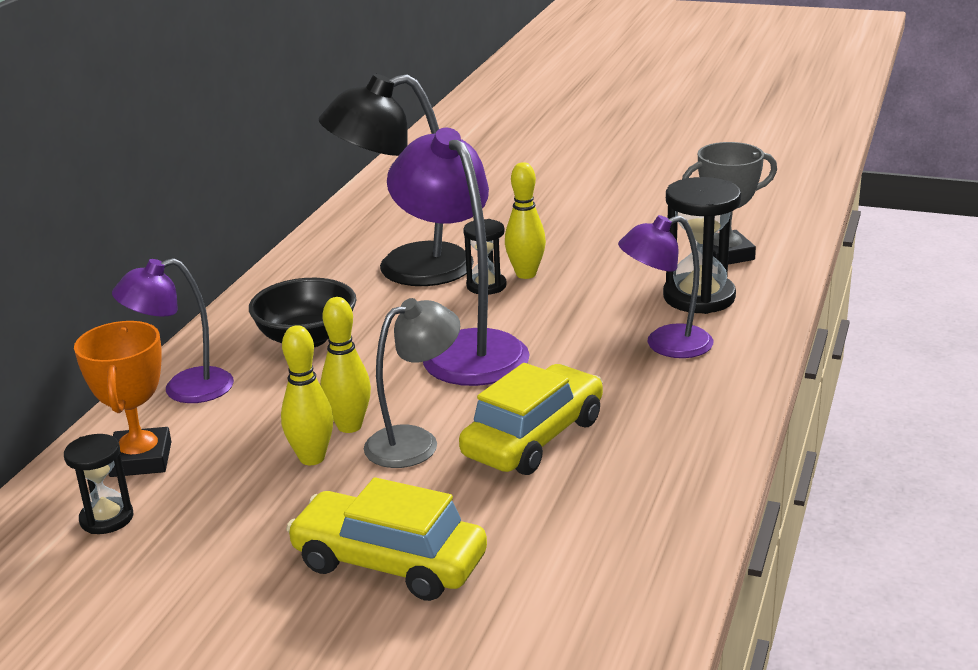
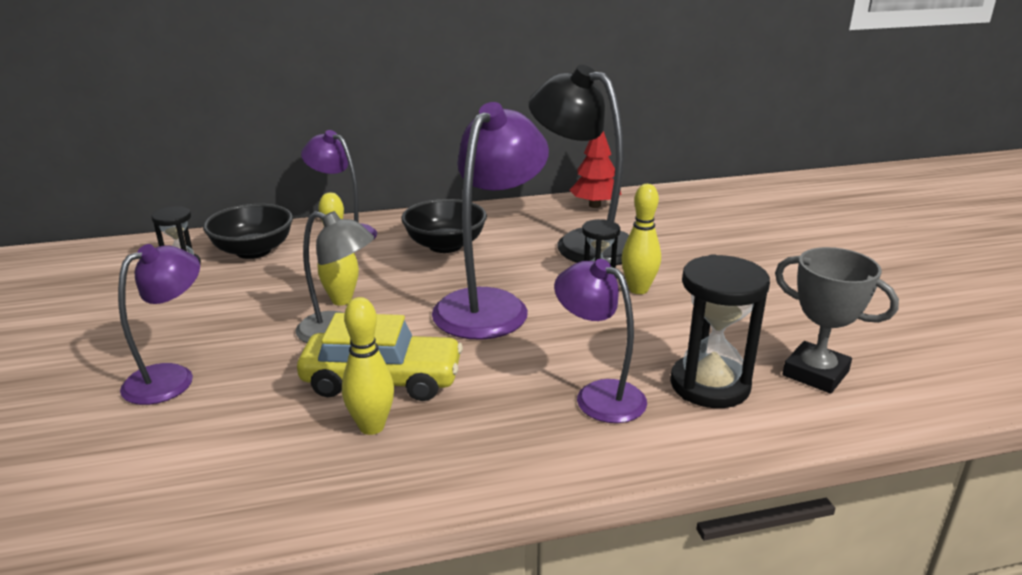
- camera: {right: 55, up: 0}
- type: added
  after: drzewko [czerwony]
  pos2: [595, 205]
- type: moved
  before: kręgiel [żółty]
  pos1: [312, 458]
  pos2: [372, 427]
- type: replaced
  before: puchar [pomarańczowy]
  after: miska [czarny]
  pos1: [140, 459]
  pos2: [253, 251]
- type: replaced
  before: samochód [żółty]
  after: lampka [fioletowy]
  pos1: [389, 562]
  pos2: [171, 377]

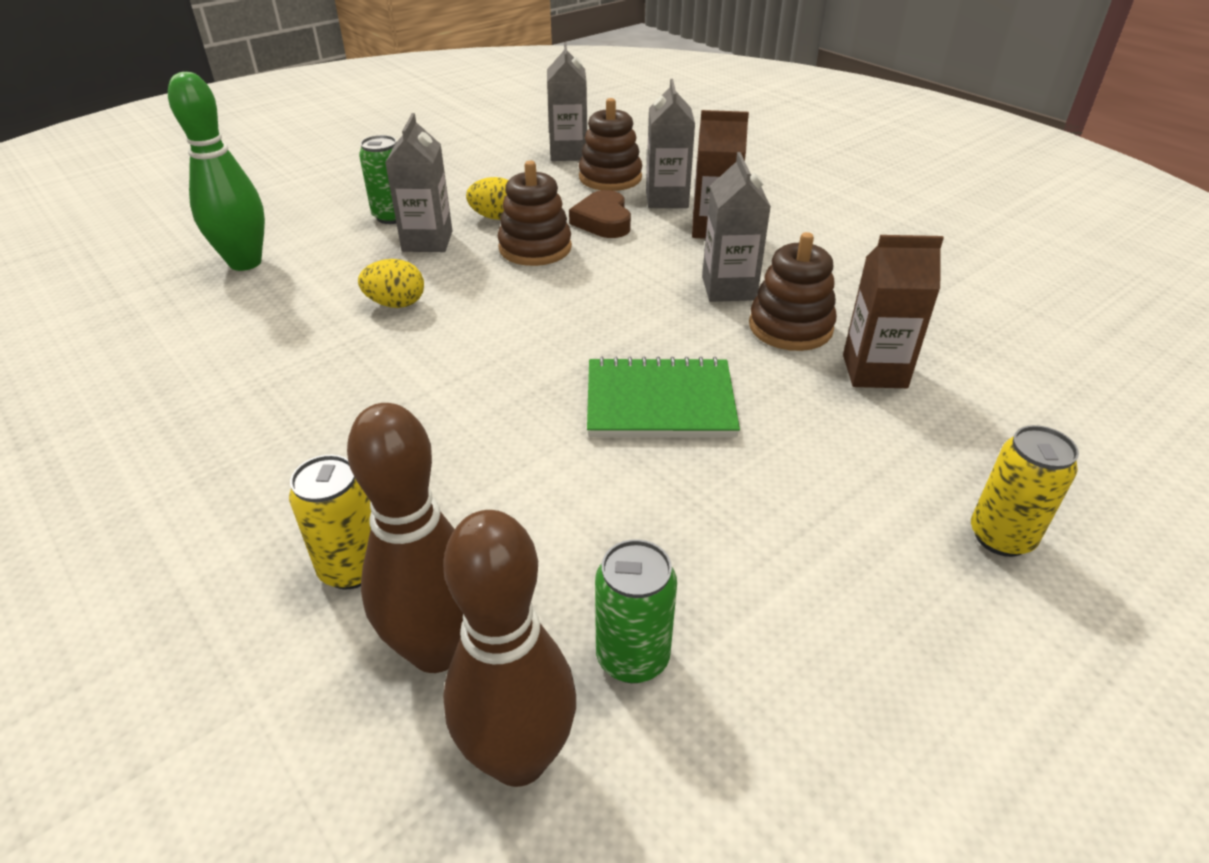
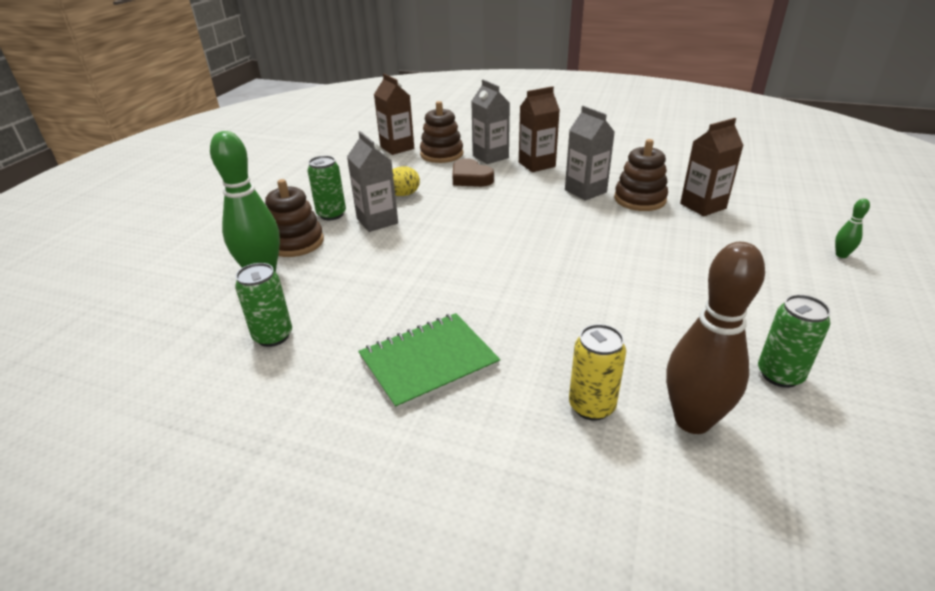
- camera: {right: -30, up: -5}
- type: removed
  before: jajko [żółty]
  pos1: [396, 304]
- type: removed
  before: kręgiel [brązowy]
  pos1: [518, 758]
- type: added
  after: puszka [zielony]
  pos2: [273, 336]
- type: moved
  before: zabawka nakładanka [brązowy]
  pos1: [535, 248]
  pos2: [296, 242]
- type: moved
  before: zeszyt [zielony]
  pos1: [660, 402]
  pos2: [428, 362]
- type: replaced
  before: puszka [żółty]
  after: kręgiel [zielony]
  pos1: [1001, 537]
  pos2: [841, 255]
- type: recoloured
  before: karton mleka [szary]
  after: karton mleka [brązowy]
  pos1: [568, 153]
  pos2: [397, 148]

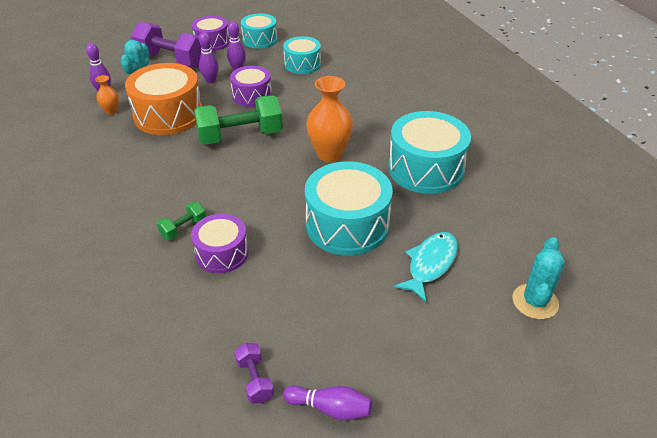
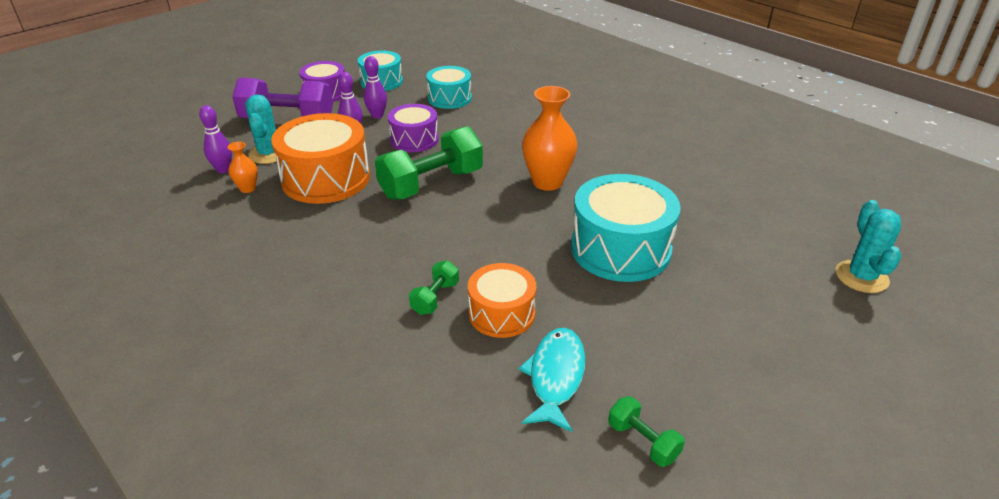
- camera: {right: -20, up: -5}
- type: removed
  before: kręgiel [fioletowy]
  pos1: [330, 408]
- type: removed
  before: bęben [turkusowy]
  pos1: [426, 168]
- type: moved
  before: ryba [turkusowy]
  pos1: [430, 264]
  pos2: [555, 377]
- type: recoloured
  before: bęben [fioletowy]
  after: bęben [pomarańczowy]
  pos1: [222, 253]
  pos2: [501, 313]
- type: recoloured
  before: hantel [fioletowy]
  after: hantel [zielony]
  pos1: [255, 380]
  pos2: [643, 441]

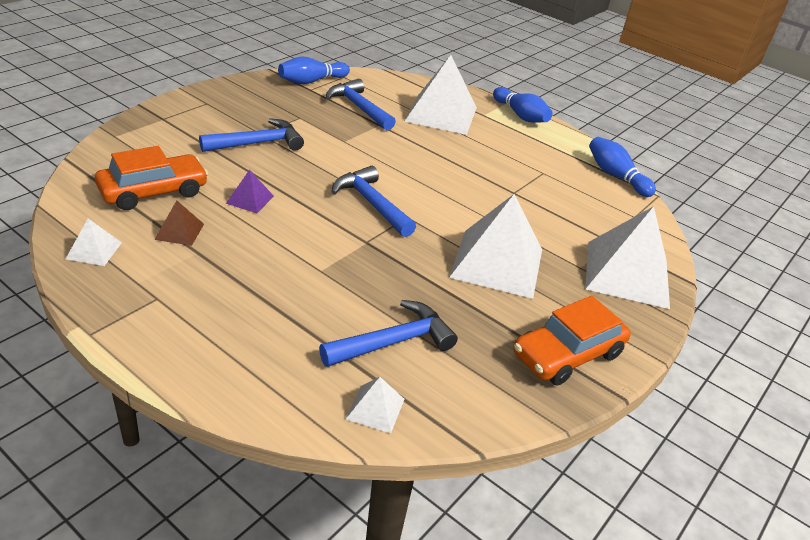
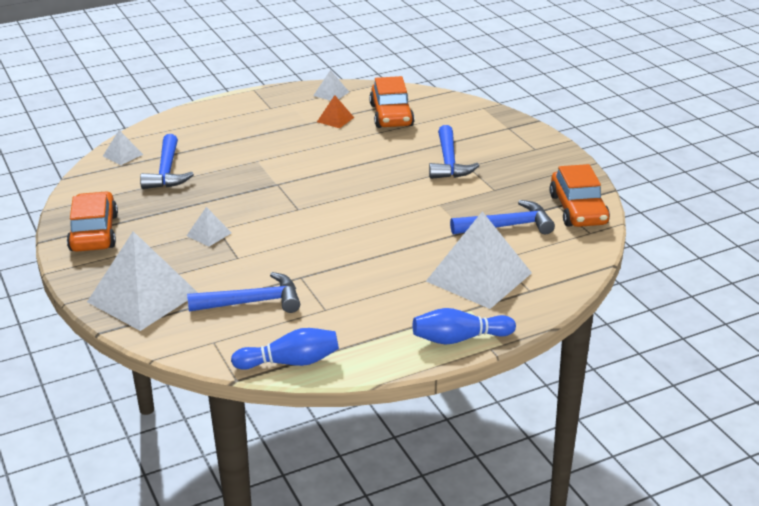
- camera: {right: 120, up: -5}
- type: removed
  before: piramida [fioletowy]
  pos1: [250, 199]
- type: moved
  before: młotek [niebieski]
  pos1: [371, 203]
  pos2: [253, 302]
- type: replaced
  before: kręgiel [niebieski]
  after: samochód [pomarańczowy]
  pos1: [311, 81]
  pos2: [578, 209]
- type: recoloured
  before: piramida [brązowy]
  after: piramida [pomarańczowy]
  pos1: [179, 231]
  pos2: [335, 119]
- type: resized
  before: piramida [biały]
  pos1: [497, 263]
  pos2: [209, 234]
  scale: 0.45

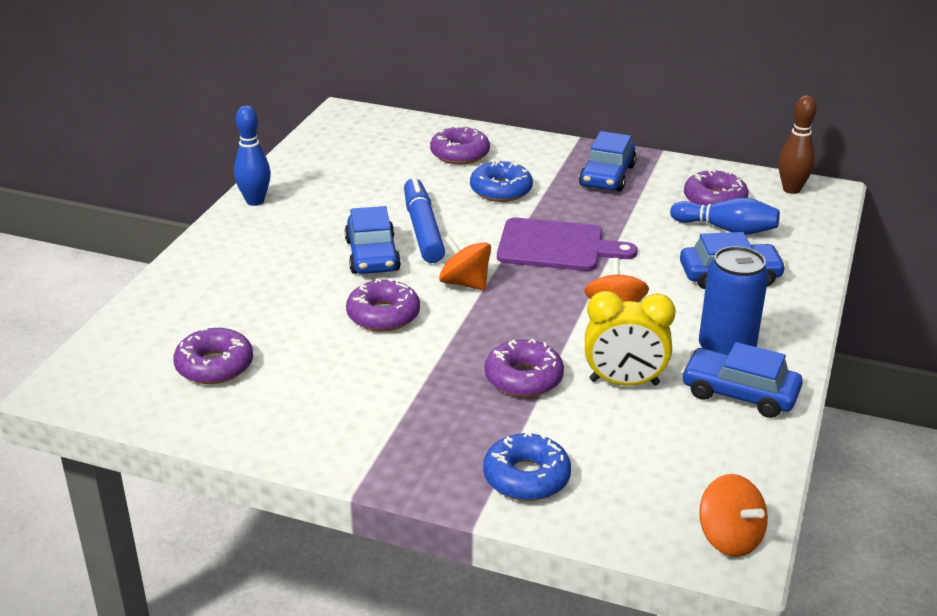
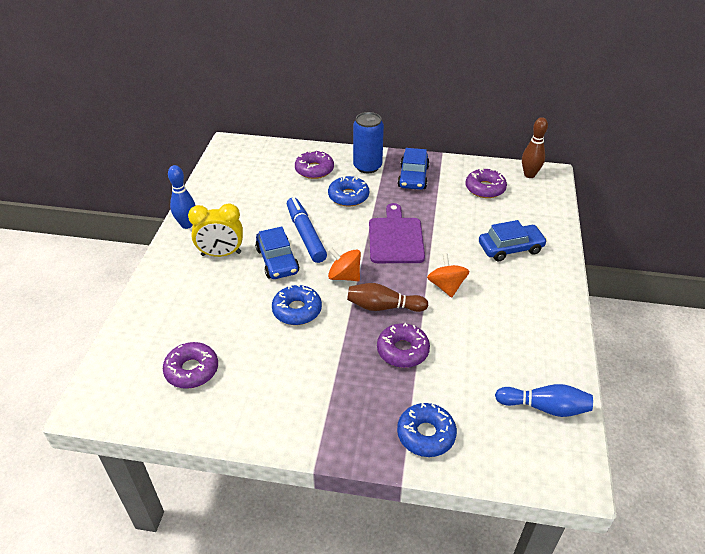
- camera: {right: -10, up: 10}
- type: removed
  before: samochód [niebieski]
  pos1: [739, 393]
- type: removed
  before: bączek [pomarańczowy]
  pos1: [729, 538]
- type: added
  after: kręgiel [brązowy]
  pos2: [383, 307]
- type: moved
  before: budzik [żółty]
  pos1: [624, 382]
  pos2: [221, 254]
- type: moved
  before: kręgiel [niebieski]
  pos1: [726, 229]
  pos2: [544, 407]
- type: moved
  before: puszka [niebieski]
  pos1: [726, 349]
  pos2: [367, 166]
- type: recoloured
  before: donut [fioletowy]
  after: donut [niebieski]
  pos1: [383, 315]
  pos2: [297, 310]
- type: turned
  before: deska do krojenia [fioletowy]
  pos1: [556, 246]
  pos2: [395, 238]
  turn: -90

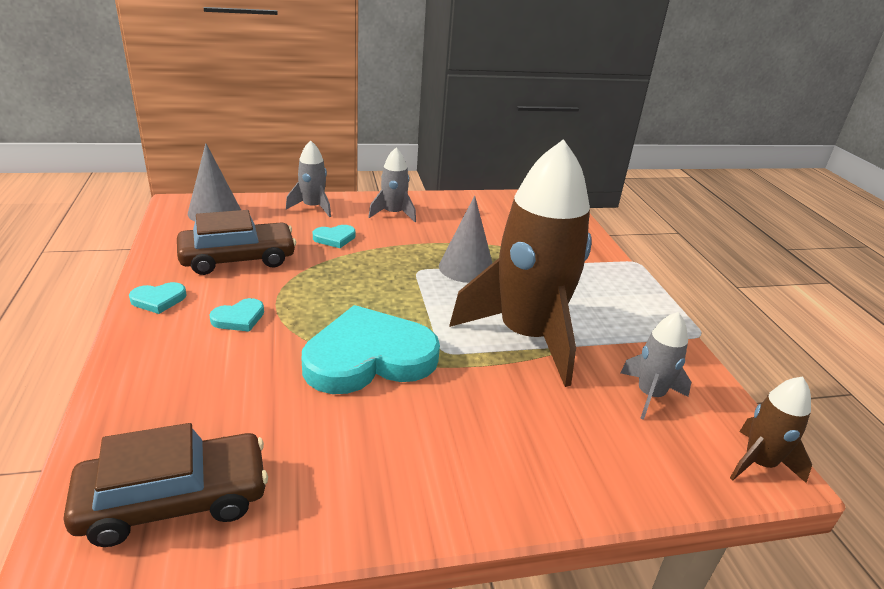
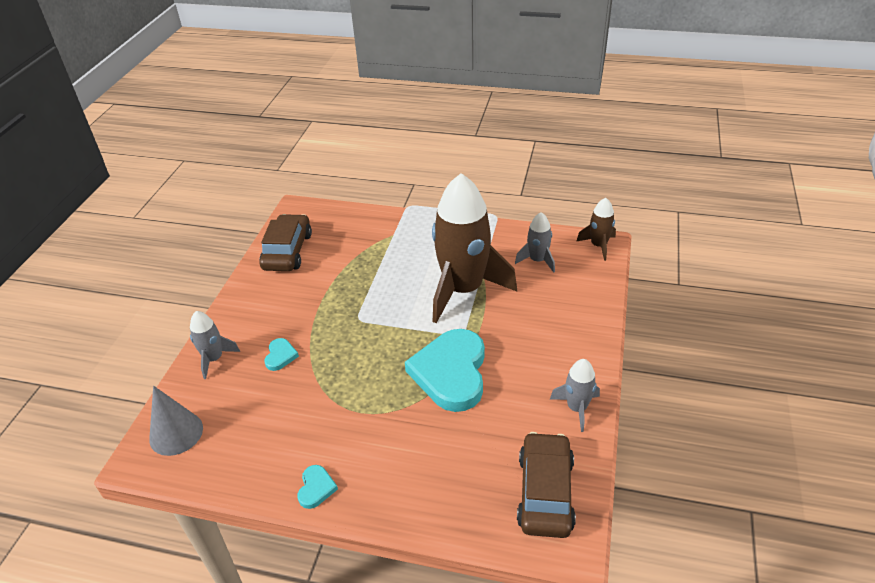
- camera: {right: -60, up: 10}
- type: removed
  before: serce [turkusowy]
  pos1: [239, 318]
- type: removed
  before: stożek [szary]
  pos1: [466, 268]
- type: moved
  before: samochód [brązowy]
  pos1: [238, 258]
  pos2: [287, 251]
- type: moved
  before: rakieta [szary]
  pos1: [393, 214]
  pos2: [577, 408]

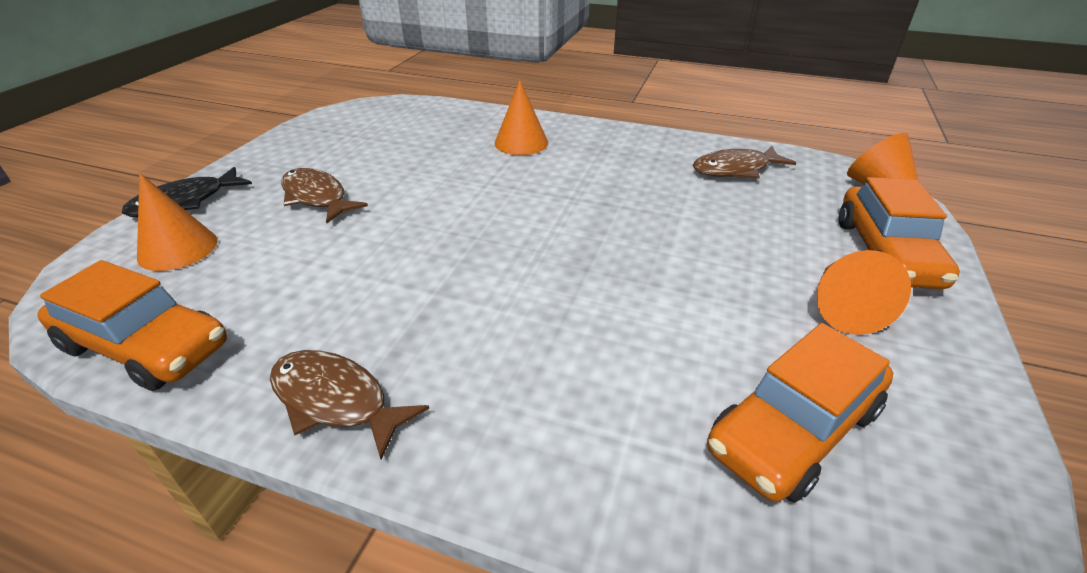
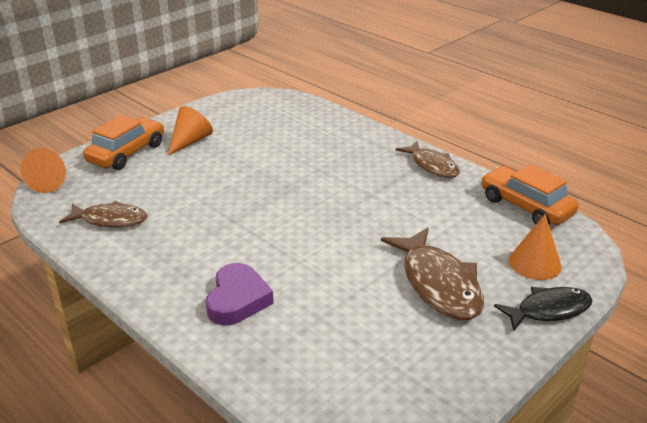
- camera: {right: -155, up: -5}
- type: removed
  before: samochód [pomarańczowy]
  pos1: [793, 429]
- type: replaced
  before: stożek [pomarańczowy]
  after: serce [fioletowy]
  pos1: [521, 143]
  pos2: [237, 300]
- type: resized
  before: ryba [brązowy]
  pos1: [317, 197]
  pos2: [438, 284]
  scale: 1.54

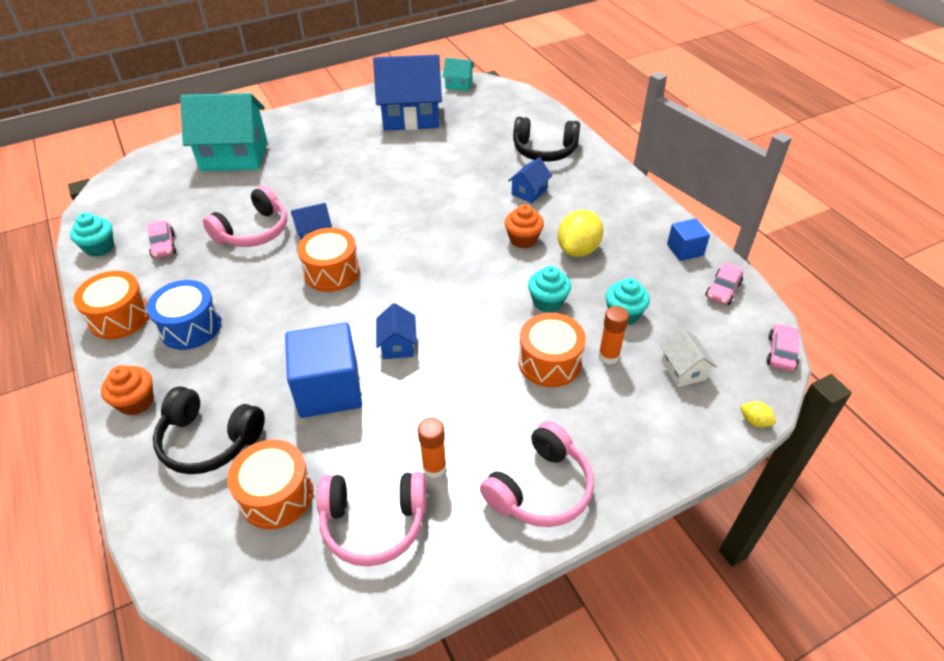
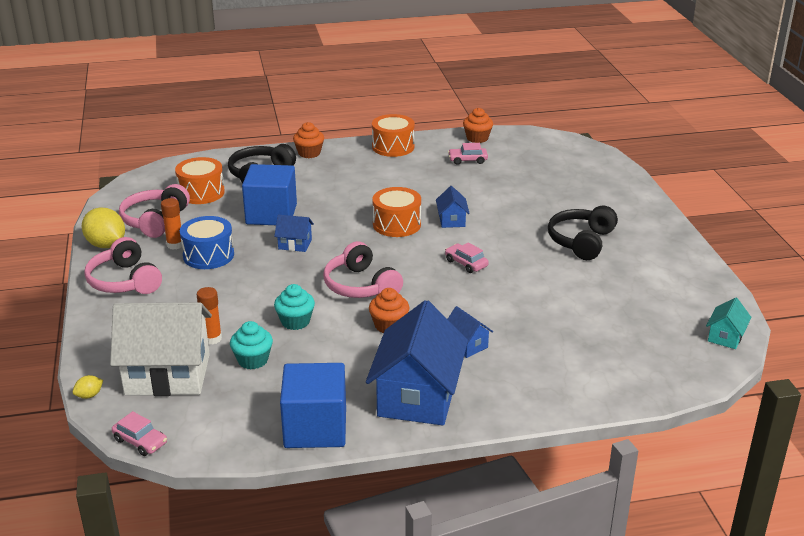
- camera: {right: 105, up: -15}
- type: removed
  before: domek [turkusowy]
  pos1: [234, 156]
- type: removed
  before: bęben [pomarańczowy]
  pos1: [549, 362]
- type: moved
  before: bęben [niebieski]
  pos1: [190, 327]
  pos2: [208, 255]
- type: moved
  before: słuchawki [różowy]
  pos1: [253, 231]
  pos2: [360, 286]
- type: moved
  before: domek [niebieski]
  pos1: [411, 116]
  pos2: [417, 396]
- type: moved
  before: słuchawki [czarny]
  pos1: [544, 150]
  pos2: [581, 241]
- type: moved
  before: cytryna [żółty]
  pos1: [578, 250]
  pos2: [106, 245]
- type: moved
  before: samochód [różowy]
  pos1: [722, 290]
  pos2: [466, 263]
- type: recoloured
  before: muffinka [turkusowy]
  after: muffinka [pomarańczowy]
  pos1: [99, 247]
  pos2: [477, 138]
- type: resized
  before: domek [biały]
  pos1: [683, 370]
  pos2: [168, 374]
  scale: 2.21
- type: resized
  before: sześcian [niebieski]
  pos1: [685, 250]
  pos2: [315, 428]
  scale: 1.88

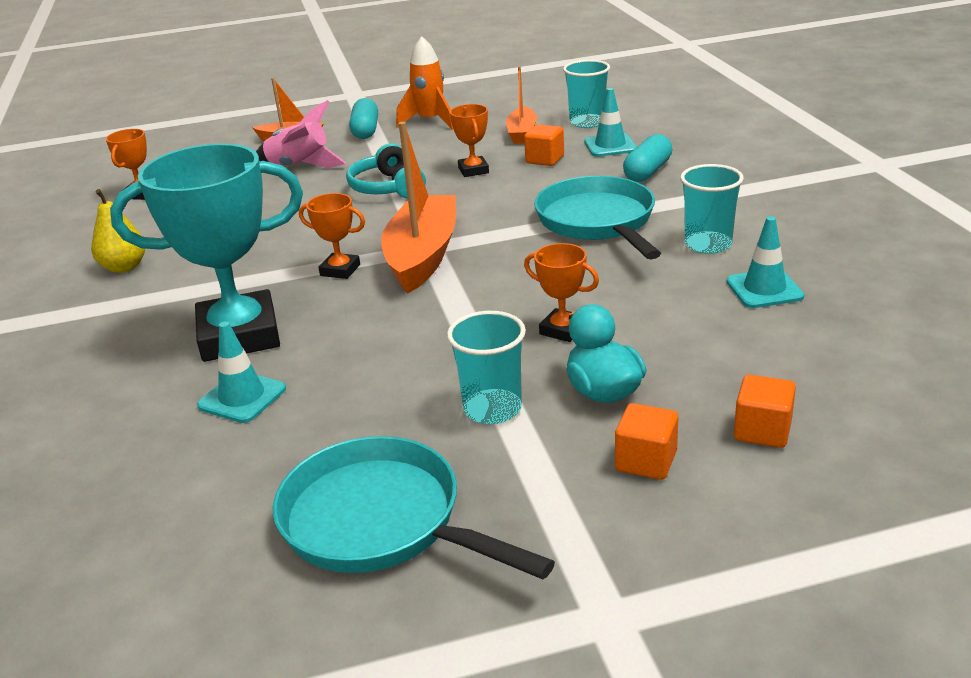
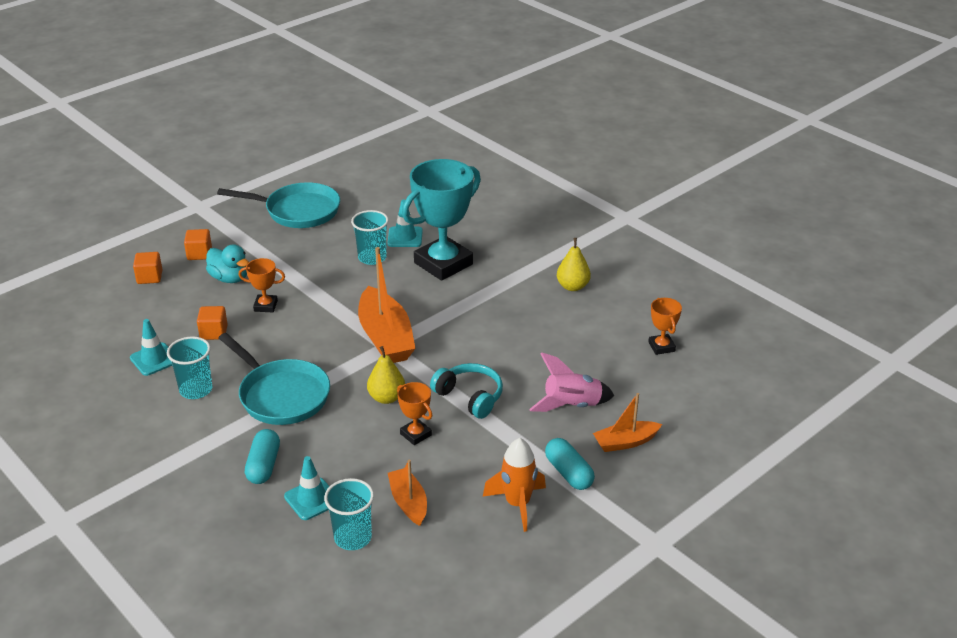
- camera: {right: 150, up: 5}
- type: removed
  before: puchar [pomarańczowy]
  pos1: [340, 270]
- type: added
  after: gruszka [żółty]
  pos2: [386, 398]
- type: moved
  before: szklanka [turkusowy]
  pos1: [492, 409]
  pos2: [372, 258]
- type: moved
  before: sześcian [pomarańczowy]
  pos1: [545, 159]
  pos2: [214, 332]

